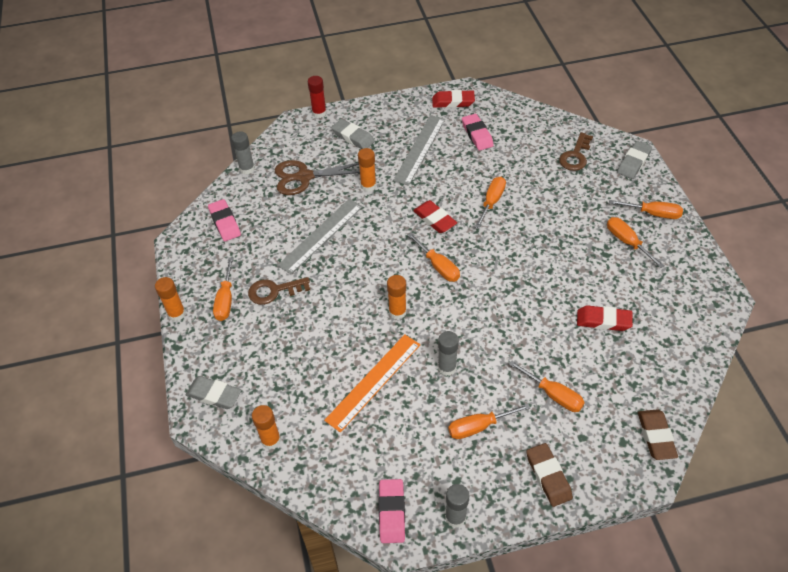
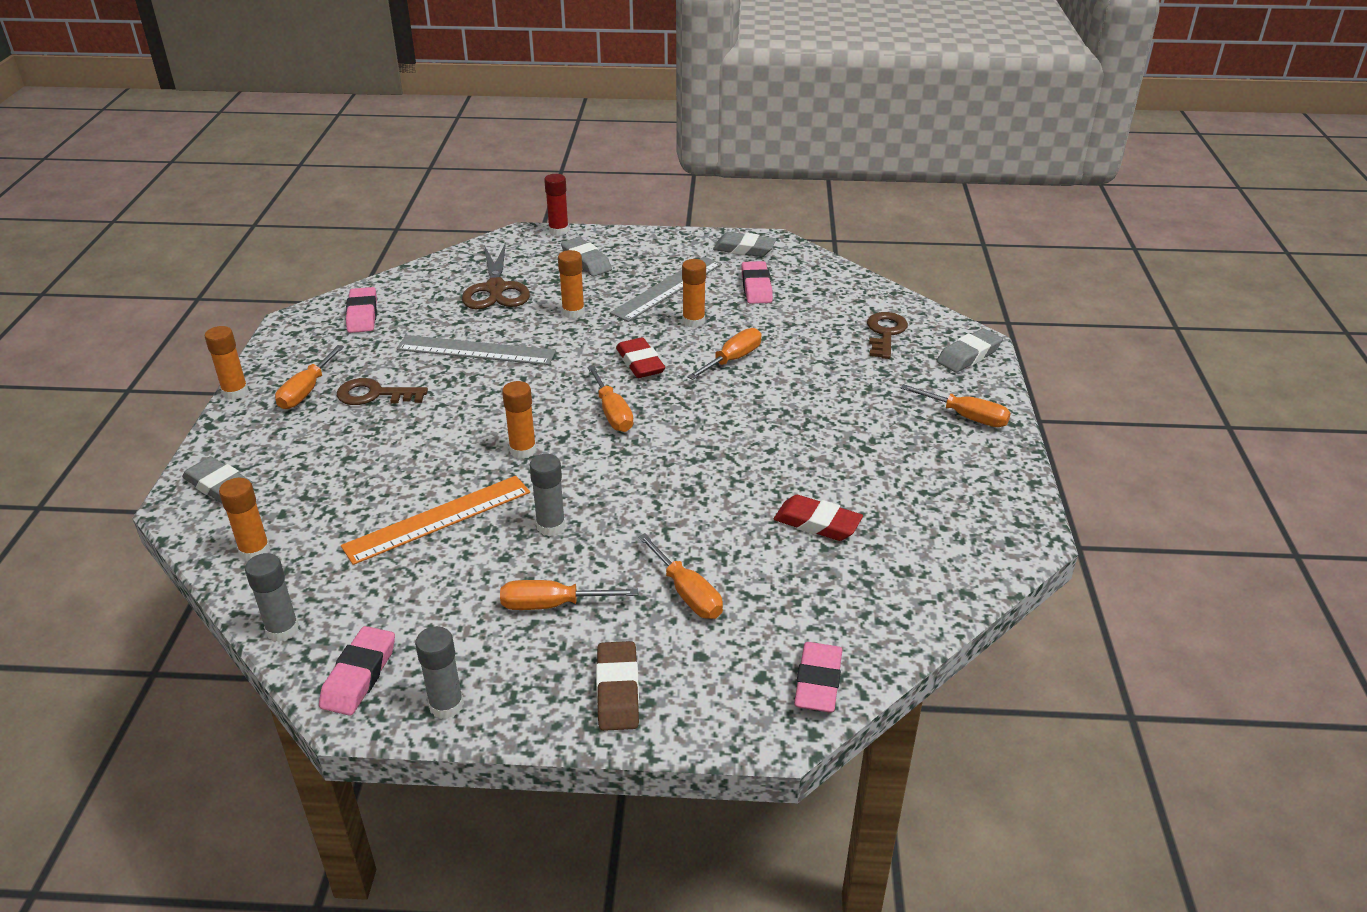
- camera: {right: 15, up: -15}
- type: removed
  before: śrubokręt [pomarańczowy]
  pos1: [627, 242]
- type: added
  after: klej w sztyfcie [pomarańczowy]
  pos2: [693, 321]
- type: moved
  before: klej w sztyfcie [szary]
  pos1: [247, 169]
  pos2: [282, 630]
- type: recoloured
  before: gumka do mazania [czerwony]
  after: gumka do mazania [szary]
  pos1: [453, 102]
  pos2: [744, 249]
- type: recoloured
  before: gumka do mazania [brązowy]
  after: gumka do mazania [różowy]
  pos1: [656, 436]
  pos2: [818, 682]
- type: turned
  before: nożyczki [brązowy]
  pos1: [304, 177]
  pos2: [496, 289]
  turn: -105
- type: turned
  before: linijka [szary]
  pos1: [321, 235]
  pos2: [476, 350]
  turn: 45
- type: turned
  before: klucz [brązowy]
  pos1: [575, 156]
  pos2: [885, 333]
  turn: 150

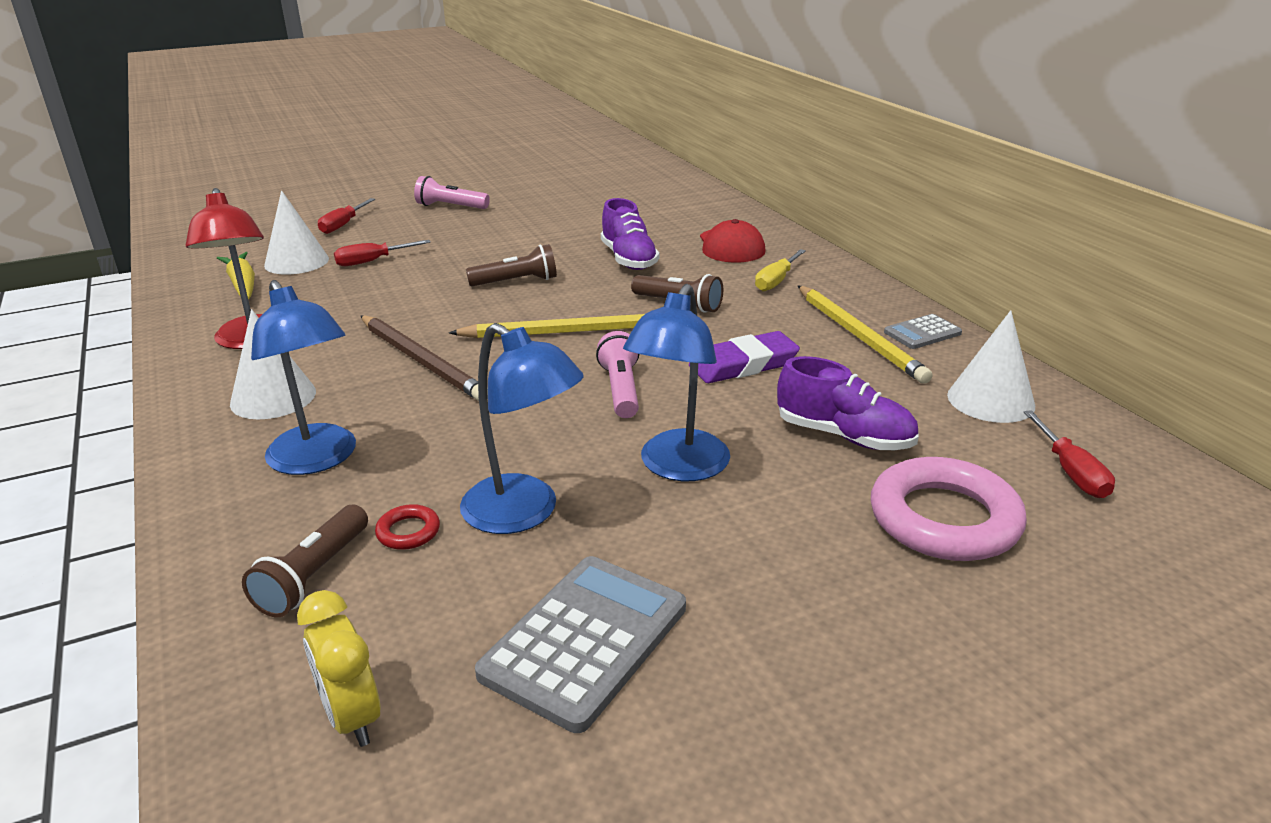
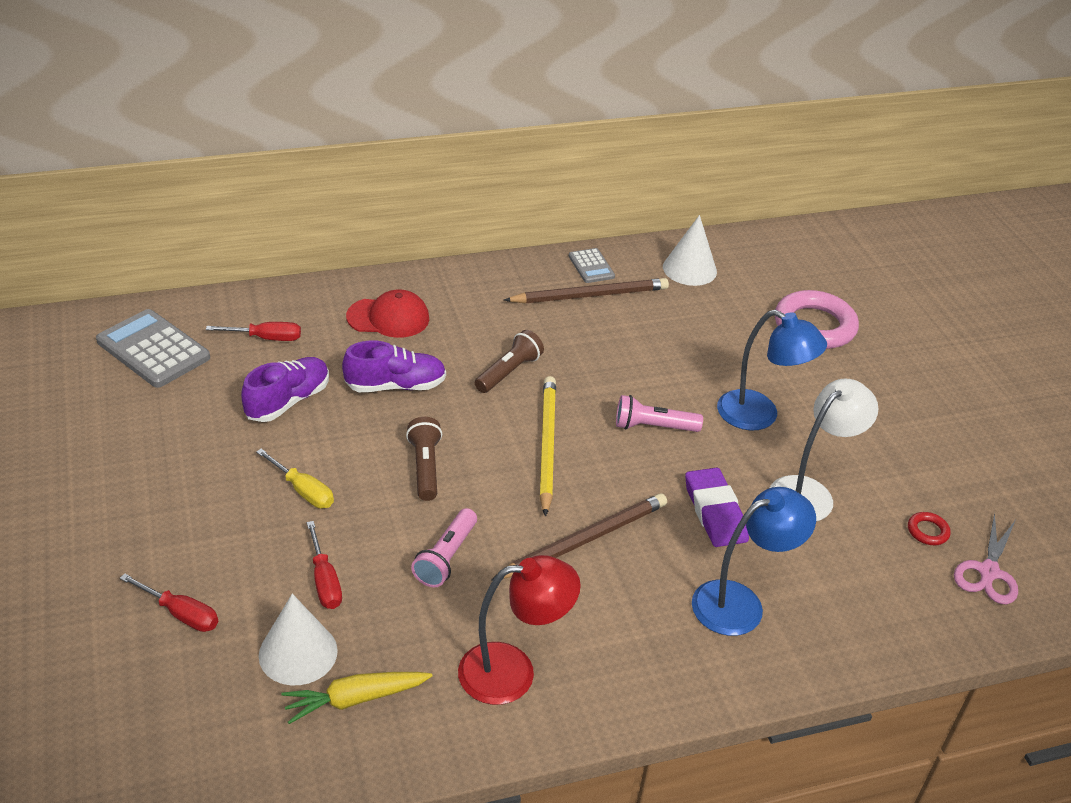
- camera: {right: -85, up: 10}
- type: removed
  before: stożek [biały]
  pos1: [273, 397]
- type: removed
  before: latarka [brązowy]
  pos1: [314, 575]
- type: moved
  before: pierścień [czerwony]
  pos1: [408, 532]
  pos2: [927, 531]
- type: moved
  before: latarka [różowy]
  pos1: [451, 207]
  pos2: [446, 557]
- type: moved
  before: kalkulator [szary]
  pos1: [585, 640]
  pos2: [153, 350]
- type: moved
  before: gumka do mazania [fioletowy]
  pos1: [743, 364]
  pos2: [715, 512]
- type: moved
  before: śrubokręt [żółty]
  pos1: [776, 281]
  pos2: [303, 490]
- type: moved
  before: but [fioletowy]
  pos1: [844, 436]
  pos2: [288, 401]
- type: moved
  before: śrubokręt [czerwony]
  pos1: [1070, 471]
  pos2: [266, 338]
- type: replaced
  before: budzik [żółty]
  after: nożyczki [różowy]
  pos1: [352, 717]
  pos2: [988, 572]
- type: recoloured
  before: lampka [niebieski]
  after: lampka [biały]
  pos1: [524, 513]
  pos2: [810, 492]
- type: recoloured
  before: ołówek [żółty]
  after: ołówek [brązowy]
  pos1: [859, 336]
  pos2: [590, 295]

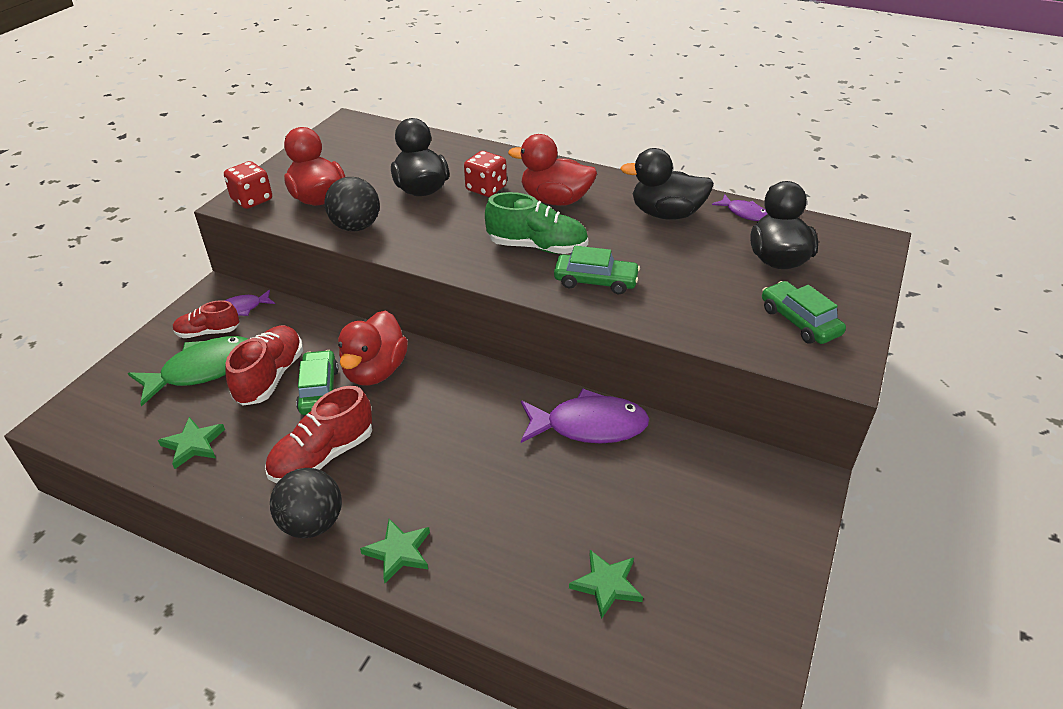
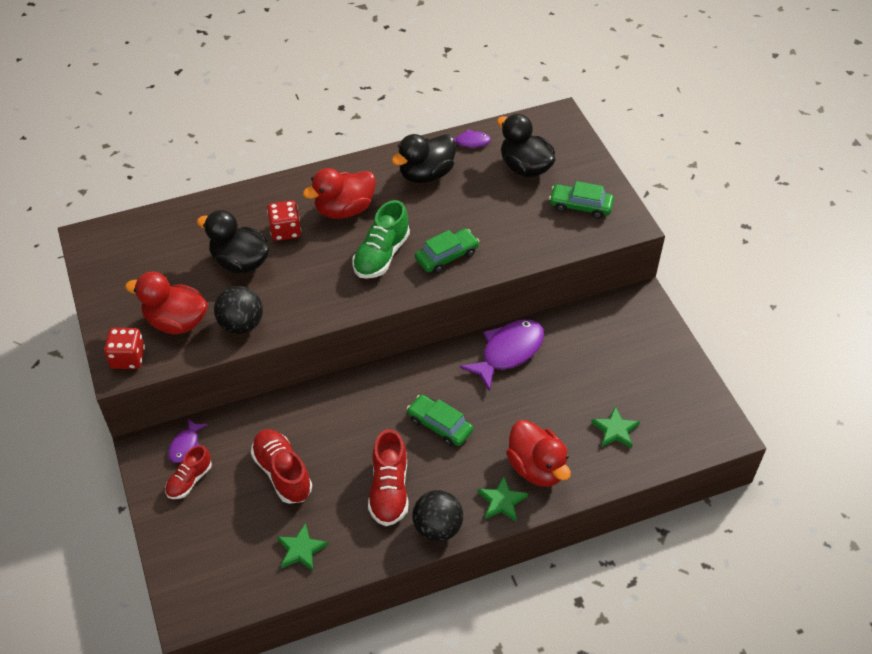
- camera: {right: -45, up: 10}
- type: removed
  before: ryba [zielony]
  pos1: [202, 370]
- type: moved
  before: samochód [zielony]
  pos1: [319, 390]
  pos2: [439, 425]
- type: moved
  before: kaczka [czerwony]
  pos1: [375, 371]
  pos2: [536, 468]
- type: turned
  before: but [zielony]
  pos1: [537, 247]
  pos2: [381, 255]
  turn: 150

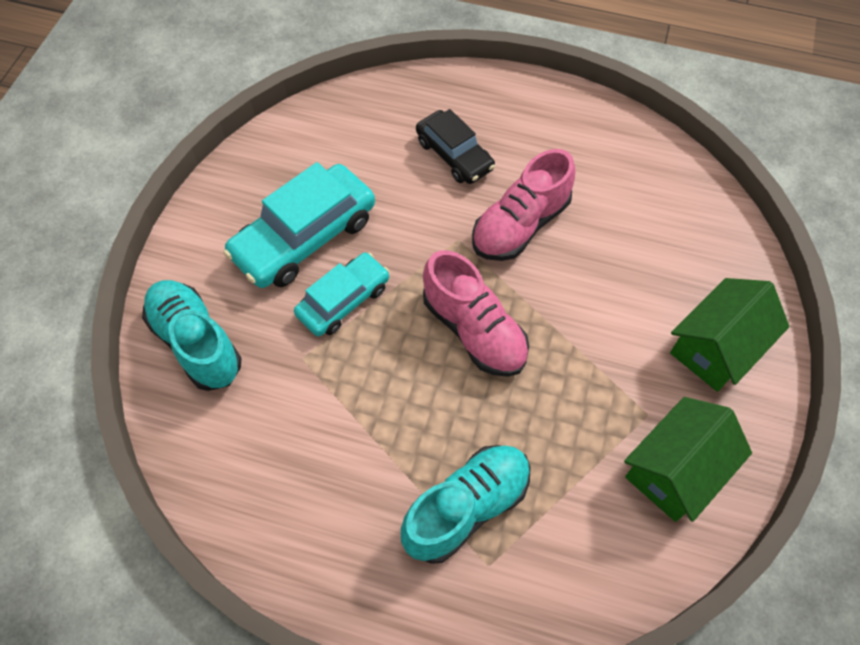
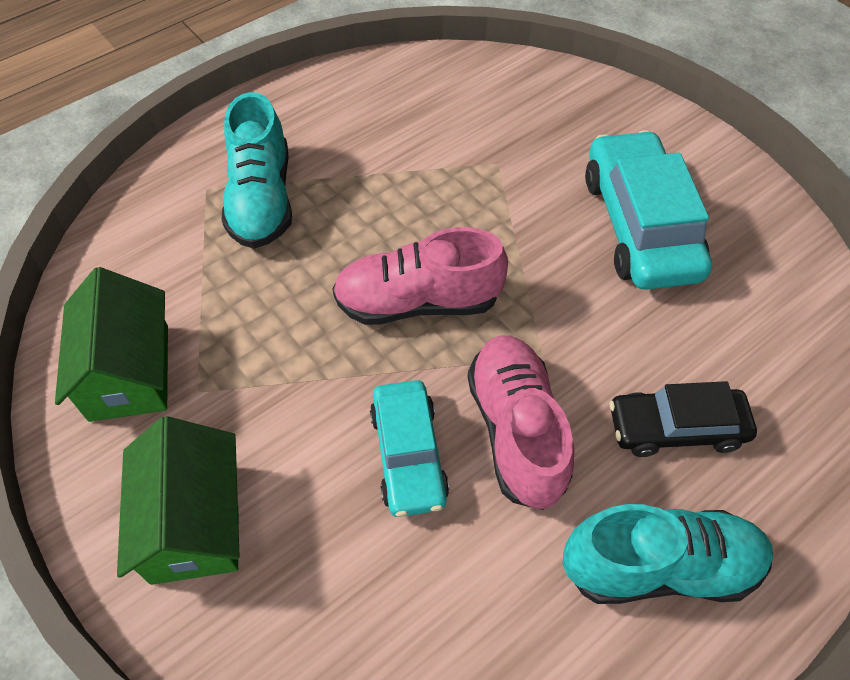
- camera: {right: 125, up: -5}
- type: moved
  before: but [turkusowy]
  pos1: [196, 343]
  pos2: [659, 567]
- type: moved
  before: samochód [turkusowy]
  pos1: [343, 300]
  pos2: [408, 455]

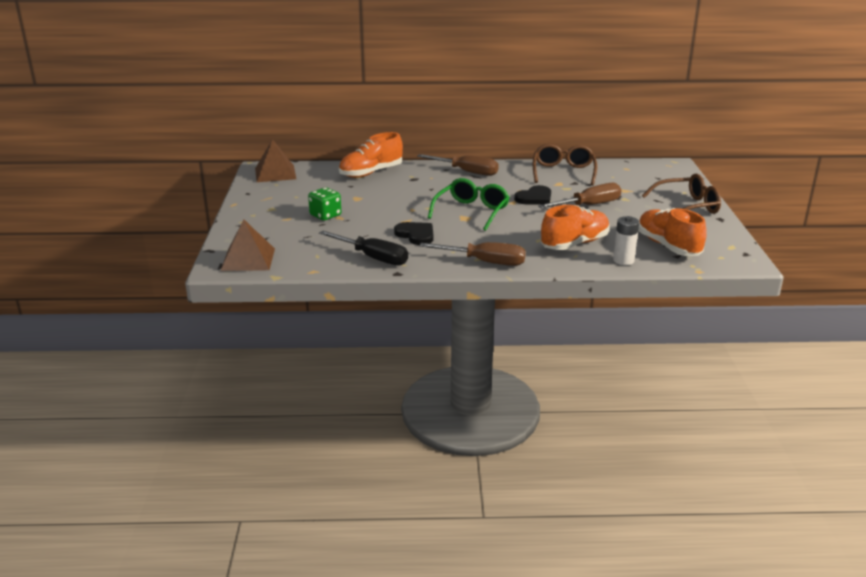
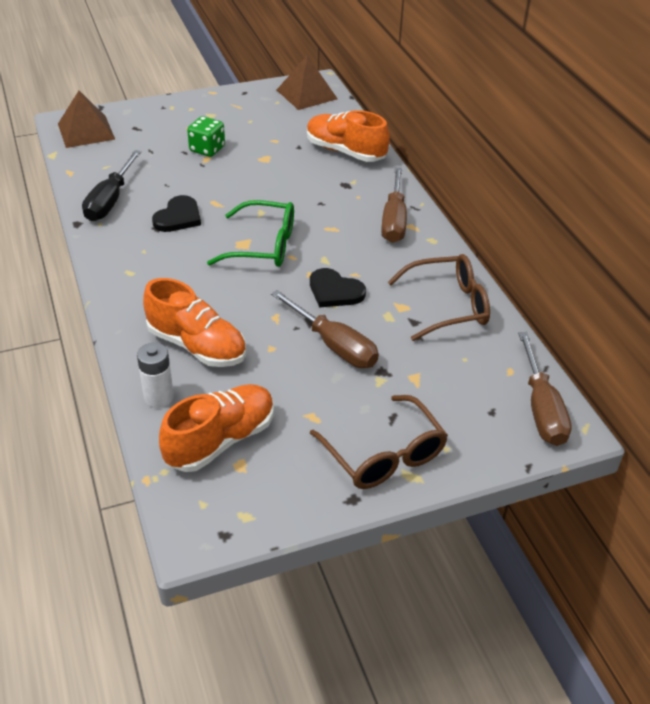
- camera: {right: 70, up: 15}
- type: moved
  before: śrubokręt [brązowy]
  pos1: [485, 262]
  pos2: [541, 408]

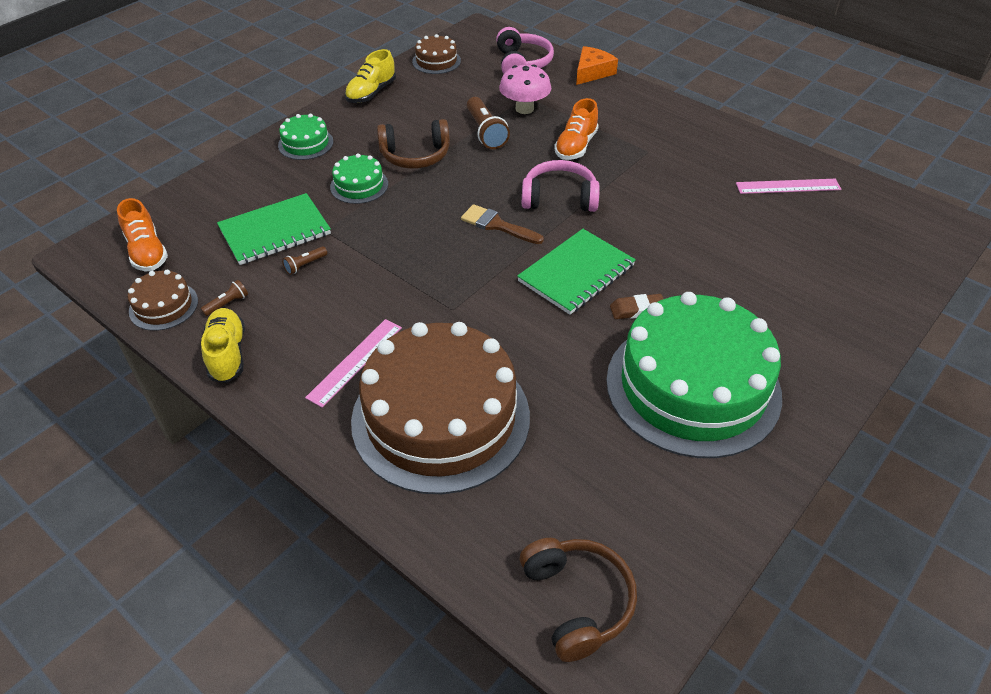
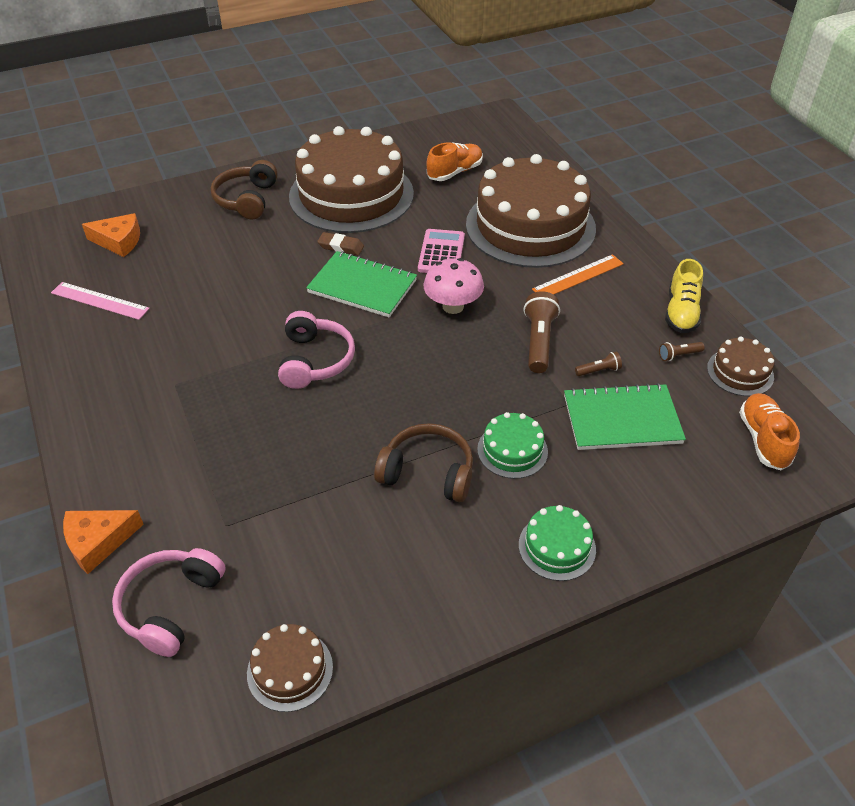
- camera: {right: -155, up: 0}
- type: removed
  before: but [żółty]
  pos1: [371, 93]
- type: removed
  before: pędzel [brązowy]
  pos1: [497, 225]
- type: added
  after: ser [pomarańczowy]
  pos2: [119, 241]
- type: added
  after: kalkulator [różowy]
  pos2: [441, 253]
- type: moved
  before: latarka [brązowy]
  pos1: [486, 132]
  pos2: [538, 341]
- type: moved
  before: grzyb [różowy]
  pos1: [524, 109]
  pos2: [453, 306]
- type: moved
  before: słuchawki [brązowy]
  pos1: [577, 601]
  pos2: [247, 199]
- type: moved
  before: but [pomarańczowy]
  pos1: [576, 146]
  pos2: [454, 172]
- type: recoloured
  before: linijka [różowy]
  after: linijka [pomarańczowy]
  pos1: [355, 362]
  pos2: [578, 276]
- type: recoloured
  before: tort [zielony]
  after: tort [brązowy]
  pos1: [693, 386]
  pos2: [351, 195]
- type: turned
  before: zeszyt [zielony]
  pos1: [576, 273]
  pos2: [362, 286]
  turn: 45
- type: turned
  before: słuchawki [różowy]
  pos1: [559, 198]
  pos2: [315, 360]
  turn: -120

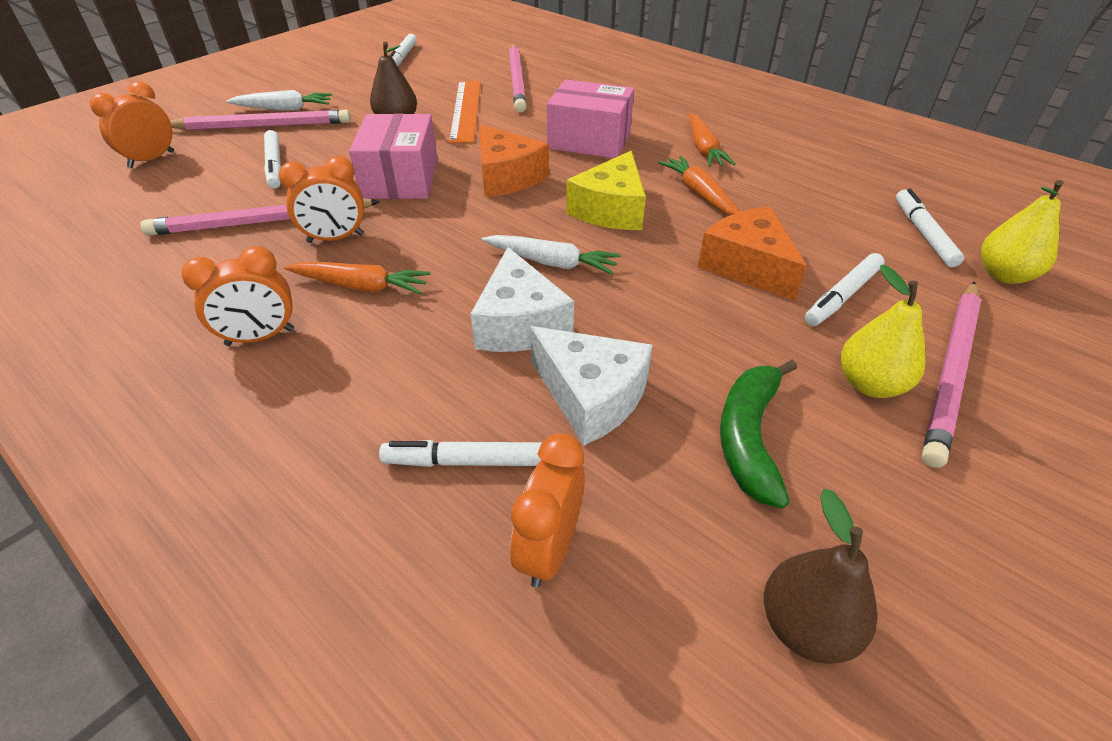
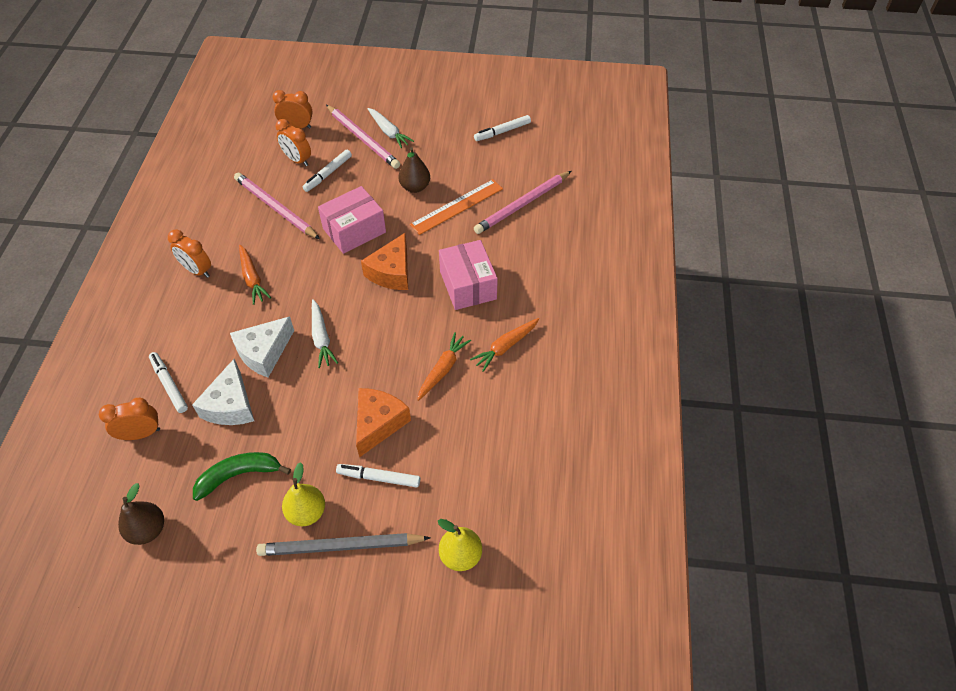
- camera: {right: 55, up: 10}
- type: removed
  before: ser [żółty]
  pos1: [611, 210]
- type: removed
  before: flamaster [biały]
  pos1: [923, 233]
- type: moved
  before: budzik [pomarańczowy]
  pos1: [335, 238]
  pos2: [297, 160]
- type: recoloured
  before: ołówek [różowy]
  after: ołówek [szary]
  pos1: [952, 371]
  pos2: [340, 547]

